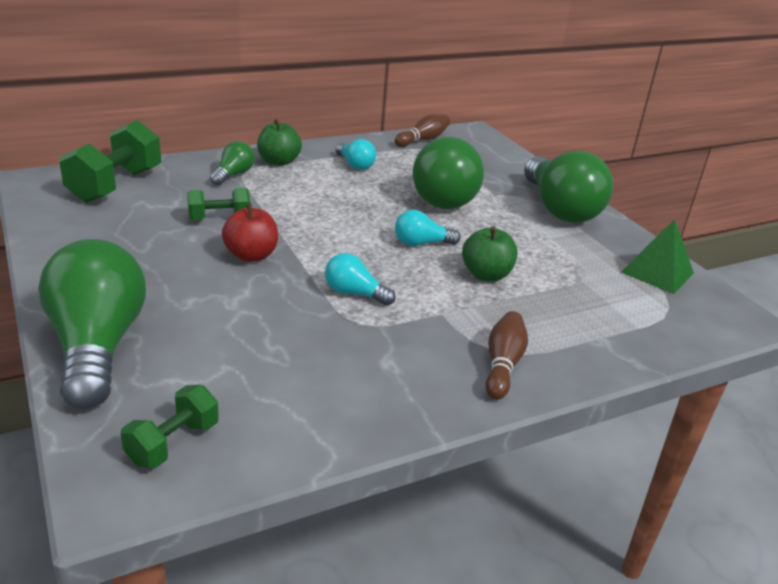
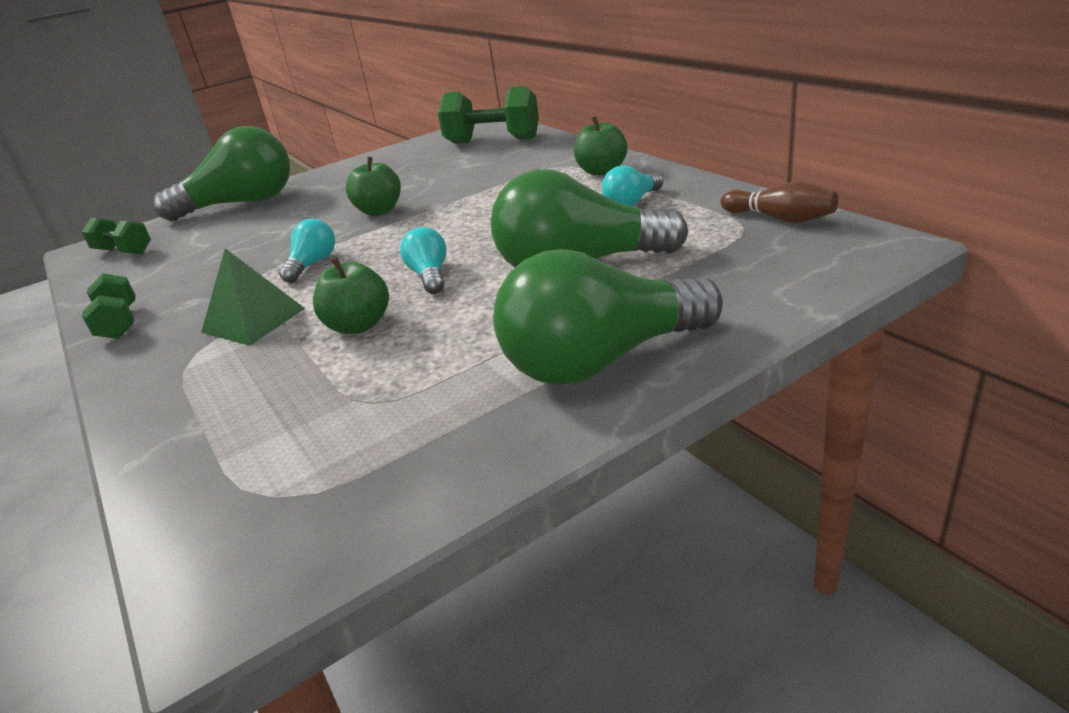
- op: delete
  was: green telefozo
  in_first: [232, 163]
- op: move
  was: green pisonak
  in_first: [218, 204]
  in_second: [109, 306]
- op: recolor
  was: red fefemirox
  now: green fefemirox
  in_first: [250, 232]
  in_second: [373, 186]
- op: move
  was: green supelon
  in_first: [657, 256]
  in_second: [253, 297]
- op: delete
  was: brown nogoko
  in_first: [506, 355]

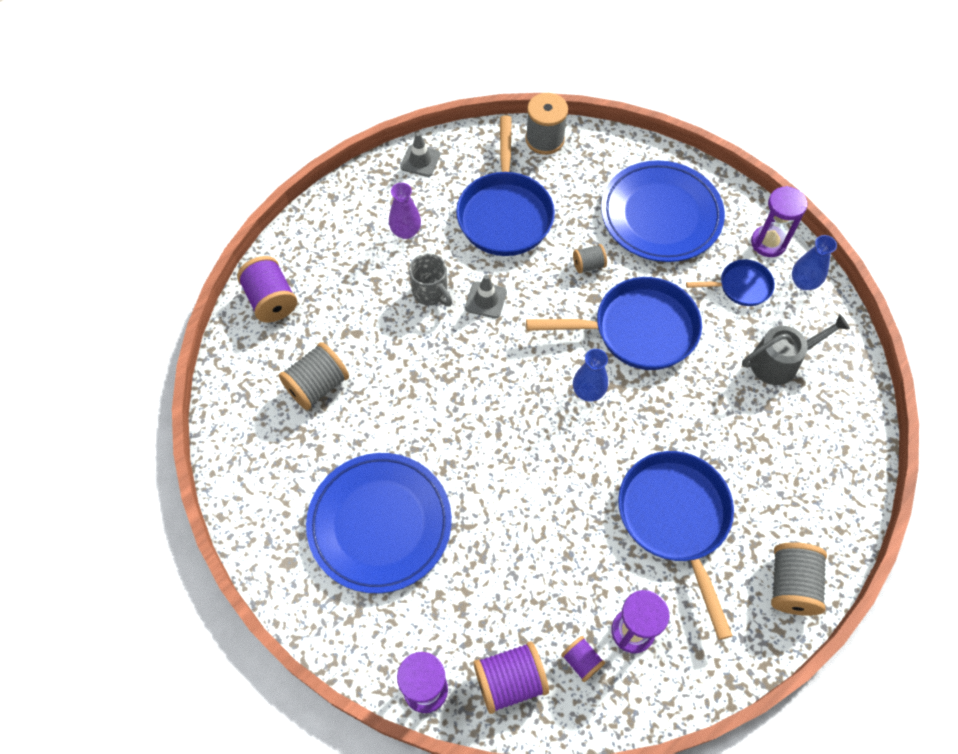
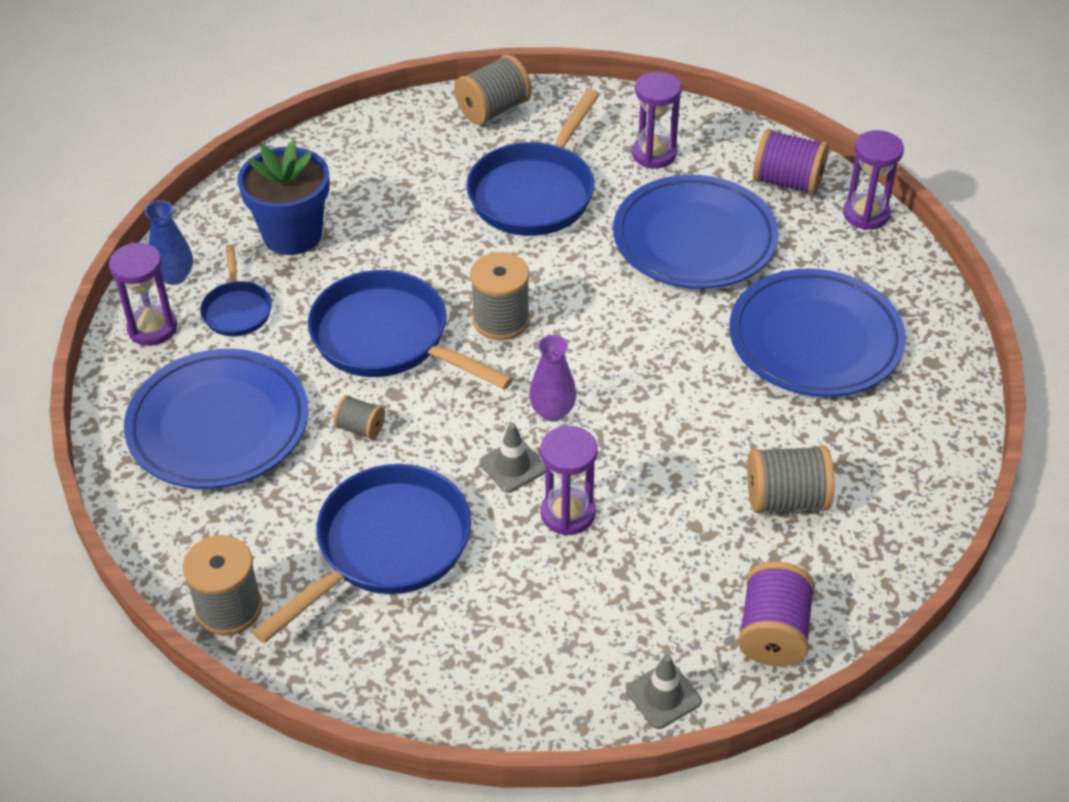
- op: move
  was: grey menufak
  in_first: [420, 154]
  in_second: [664, 691]
- op: move
  was: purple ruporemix
  in_first: [405, 211]
  in_second: [552, 378]
- op: replace
  was: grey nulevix
  now: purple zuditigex
  in_first: [430, 279]
  in_second: [569, 481]
- op: rotate
  was: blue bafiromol
  in_first: [730, 283]
  in_second: [236, 290]
  clockwise: -135
- op: replace
  was: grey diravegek
  now: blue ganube
  in_first: [796, 349]
  in_second: [283, 198]
- op: replace
  was: blue ruporemix
  now: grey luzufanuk
  in_first: [590, 375]
  in_second: [500, 296]
- op: delete
  was: purple luzufanuk
  in_first: [583, 659]
- op: insert
  now: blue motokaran
  in_second: [696, 232]

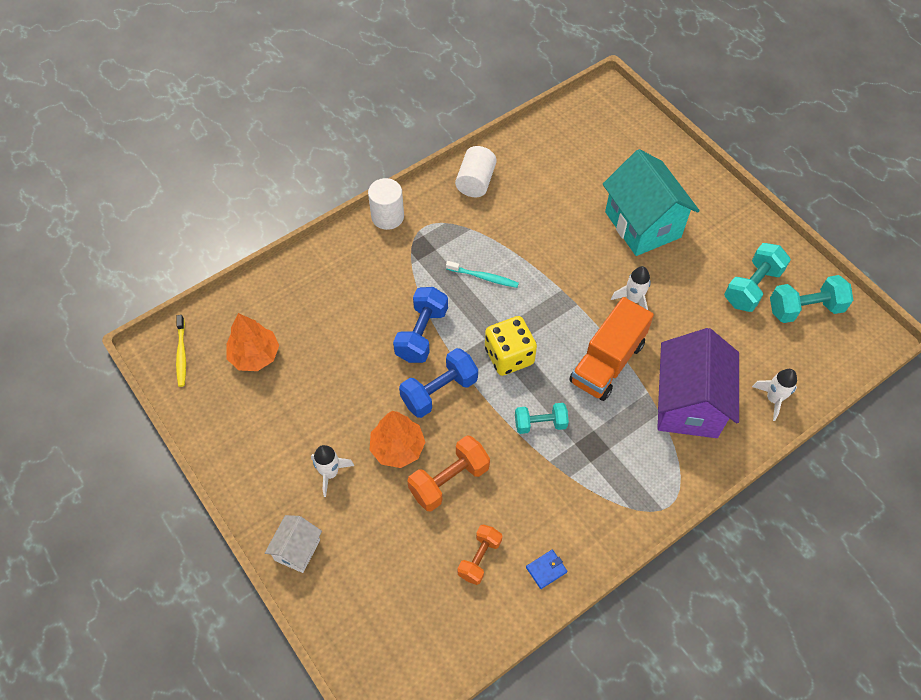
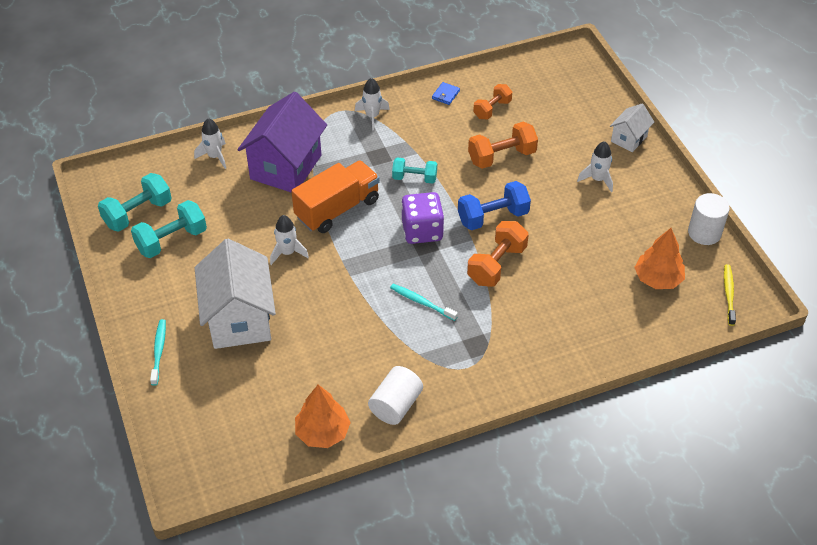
- op: recolor
  was: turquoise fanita
  now: white fanita
  in_first: [651, 202]
  in_second: [235, 294]
- op: move
  was: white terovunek
  in_first: [386, 204]
  in_second: [709, 219]
- op: rotate
  was: turquoise pisonak
  in_first: [811, 299]
  in_second: [135, 202]
  clockwise: -45
- op: recolor
  was: blue pisonak
  now: orange pisonak
  in_first: [420, 325]
  in_second: [498, 254]
- op: recolor
  was: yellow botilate
  now: purple botilate
  in_first: [511, 346]
  in_second: [422, 218]
- op: move
  was: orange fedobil
  in_first: [397, 439]
  in_second: [323, 416]
- op: rotate
  was: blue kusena
  in_first: [546, 569]
  in_second: [446, 93]
  clockwise: -45
- op: insert
  now: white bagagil
  in_second: [372, 104]
- op: insert
  now: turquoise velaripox
  in_second: [158, 352]

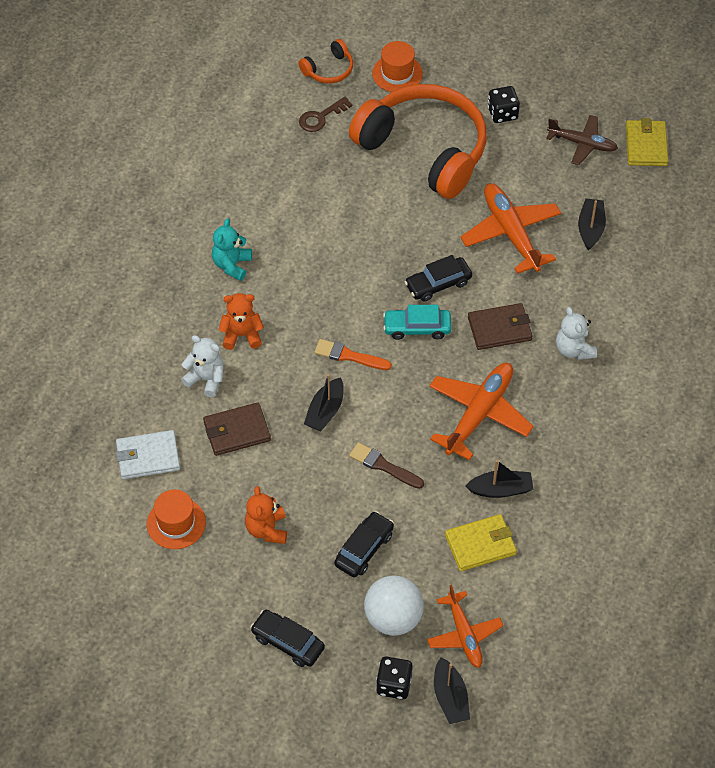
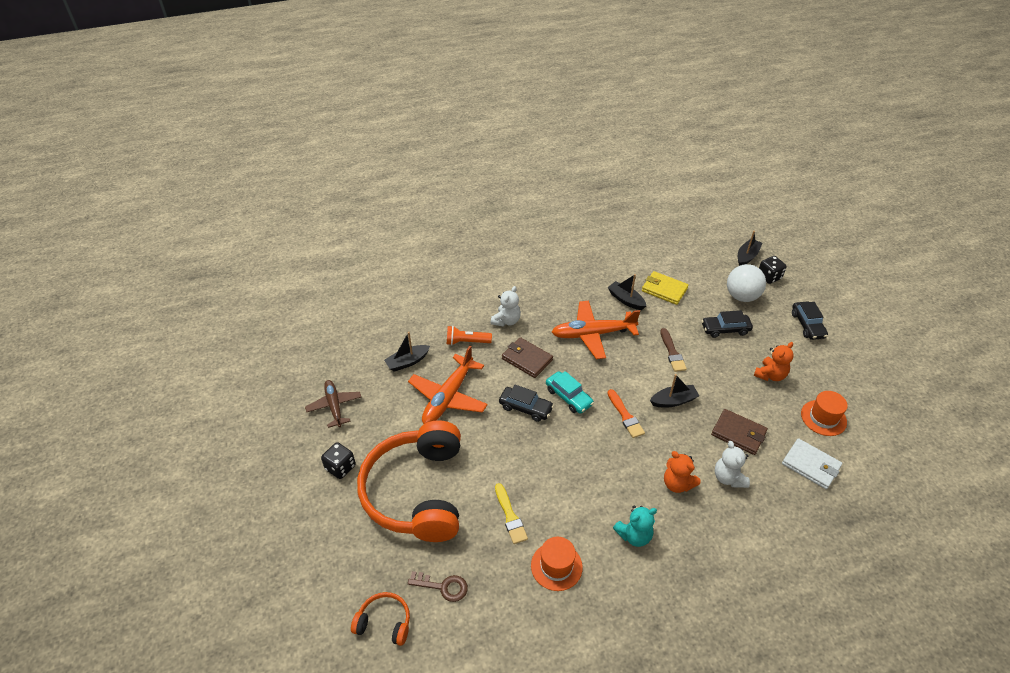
- op: move
  was: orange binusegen
  in_first: [397, 66]
  in_second: [557, 564]
- op: delete
  was: yellow kusena
  in_first: [647, 142]
- op: delete
  was: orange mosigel
  in_first: [465, 626]
- op: insert
  now: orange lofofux
  in_second: [469, 335]
- op: insert
  now: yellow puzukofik
  in_second: [511, 513]

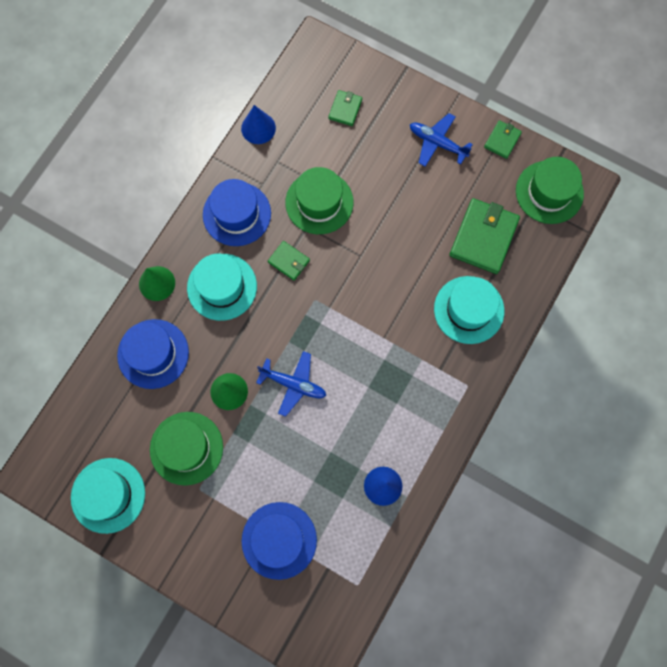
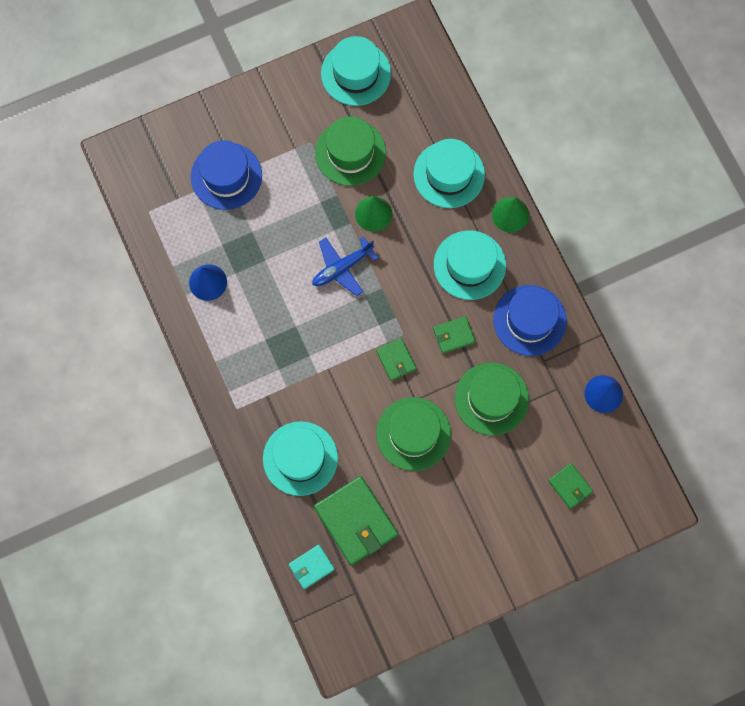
- op: delete
  was: blue mosigel
  in_first: [441, 140]
- op: move
  was: green kusena
  in_first: [503, 139]
  in_second: [396, 359]
- op: move
  was: green binusegen
  in_first: [550, 190]
  in_second: [413, 434]
- op: recolor
  was: blue binusegen
  now: turquoise binusegen
  in_first: [153, 354]
  in_second: [449, 173]
- op: insert
  now: turquoise kusena
  in_second: [311, 567]

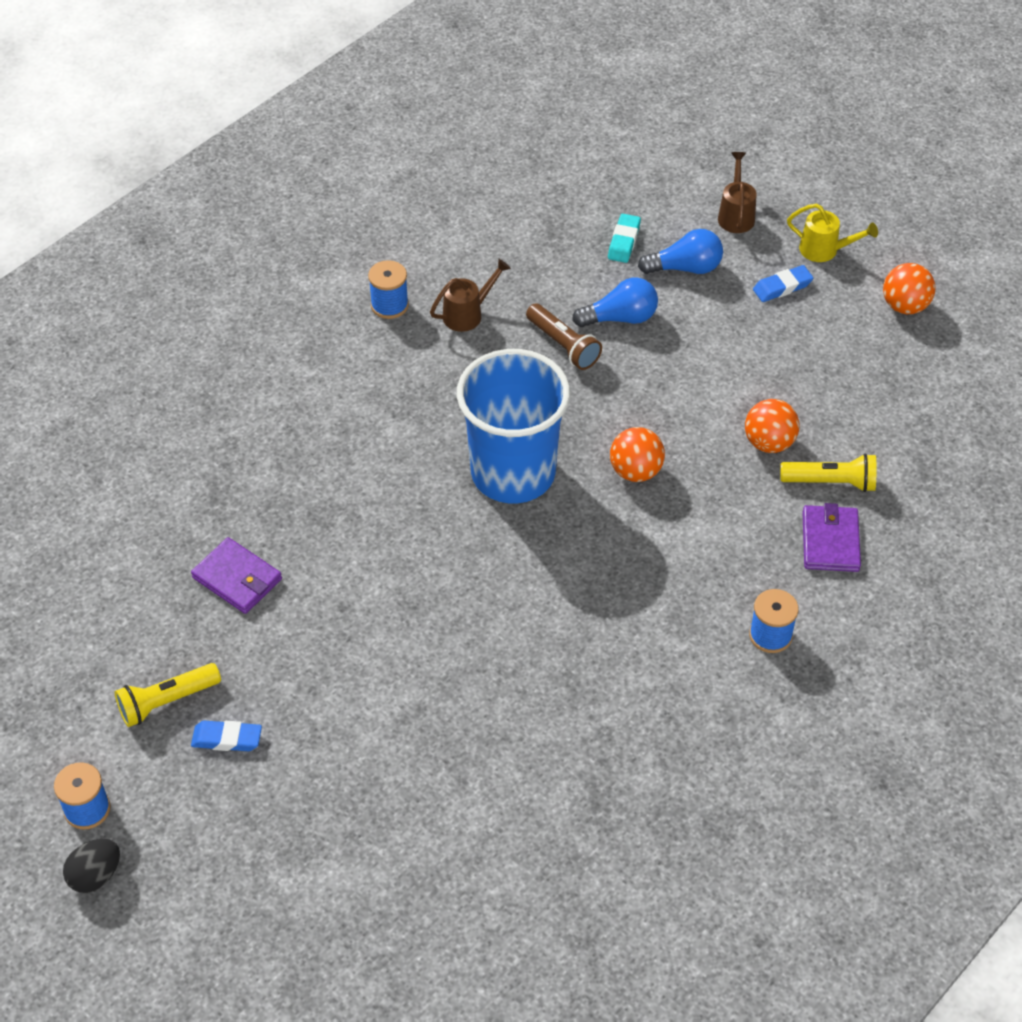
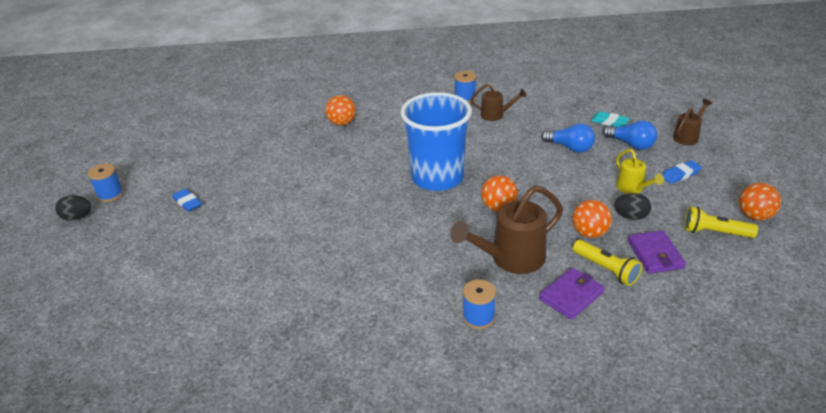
- op: move
  was: yellow diravegek
  in_first: [832, 232]
  in_second: [640, 171]
- op: rotate
  was: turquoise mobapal
  in_first: [624, 238]
  in_second: [610, 119]
  clockwise: 60
- op: rotate
  was: blue mobapal
  in_first: [783, 283]
  in_second: [682, 172]
  clockwise: -45
- op: delete
  was: brown lofofux
  in_first: [564, 336]
- op: move
  was: purple kusena
  in_first: [236, 575]
  in_second: [657, 252]
- op: move
  was: yellow lofofux
  in_first: [168, 695]
  in_second: [721, 222]
- op: insert
  now: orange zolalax
  in_second: [341, 110]
- op: insert
  now: brown diravegek
  in_second: [506, 230]
- op: insert
  now: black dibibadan
  in_second: [632, 206]

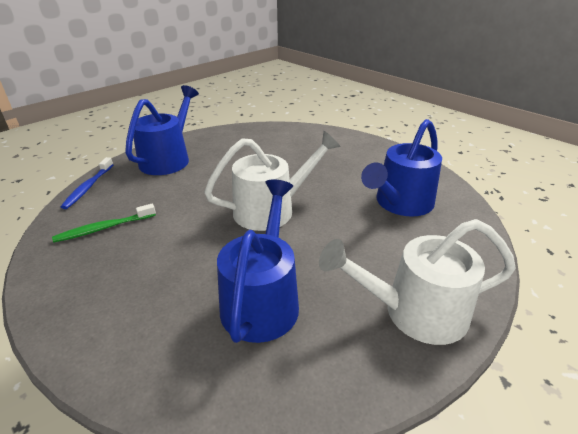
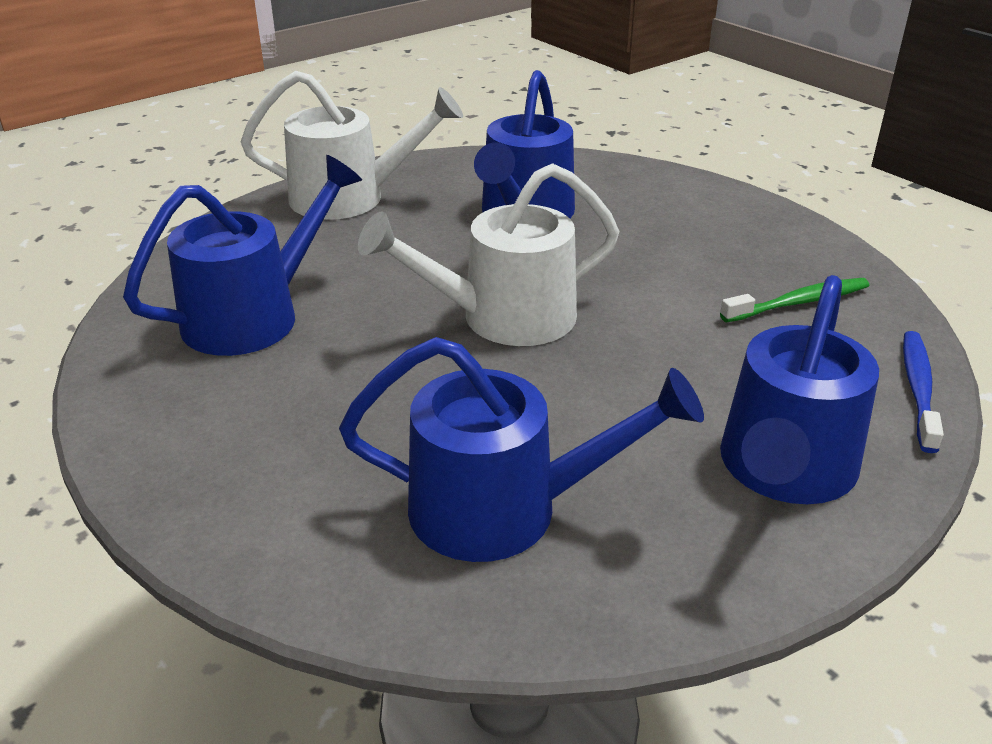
- op: insert
  now: blue diravegek
  in_second: [521, 449]

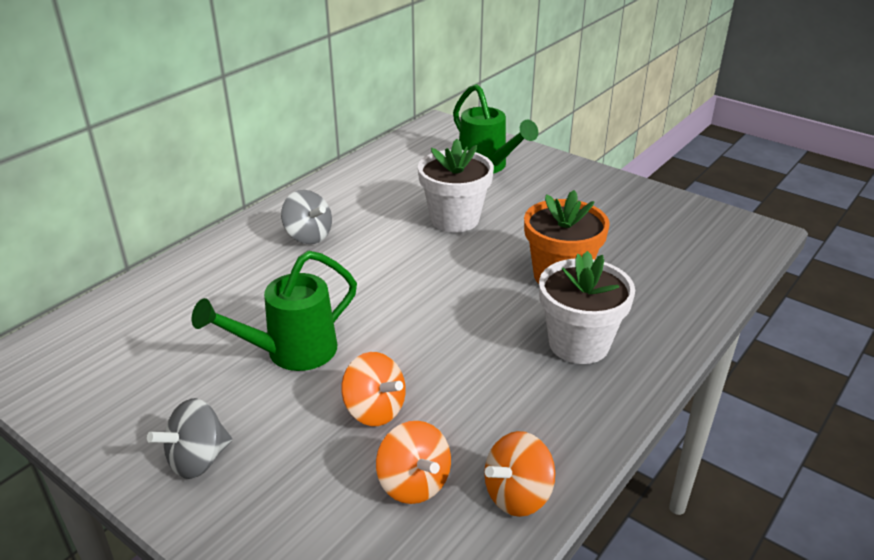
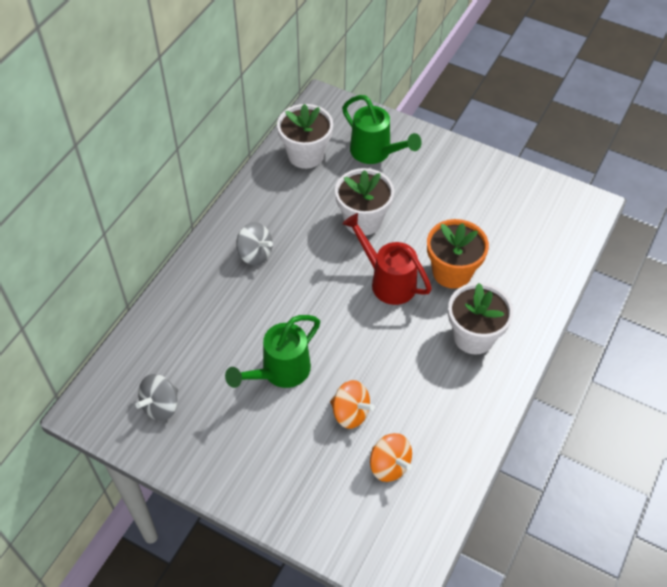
- op: move
  was: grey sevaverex
  in_first: [189, 438]
  in_second: [157, 397]
- op: delete
  was: orange sevaverex
  in_first: [519, 474]
- op: insert
  now: white ganube
  in_second: [305, 136]
- op: insert
  now: red diravegek
  in_second: [387, 259]

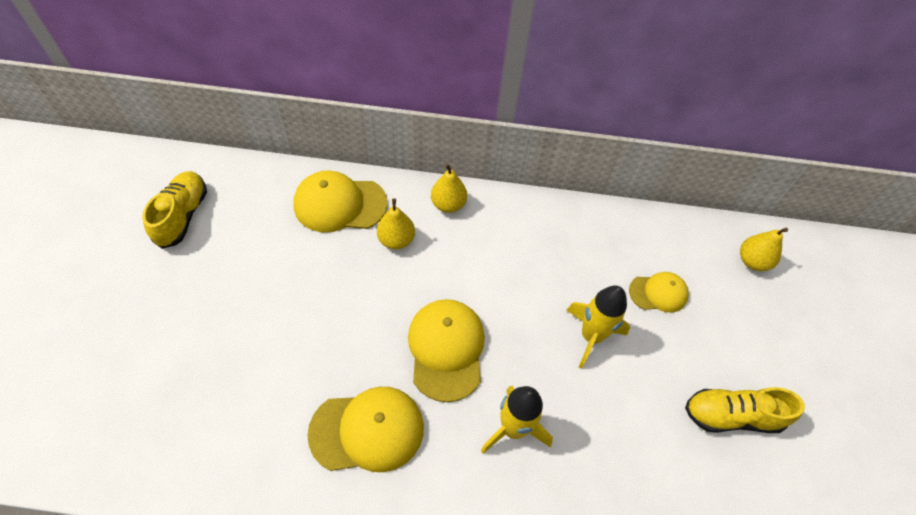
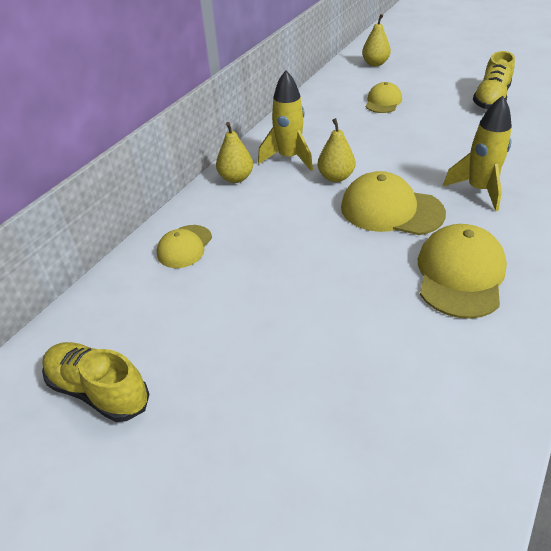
- op: resize
  was: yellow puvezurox
  in_first: [340, 202]
  in_second: [184, 246]
  ratio: 0.6
- op: move
  was: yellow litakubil
  in_first: [396, 223]
  in_second: [336, 150]
- op: move
  was: yellow bagagil
  in_first: [598, 327]
  in_second: [285, 120]

